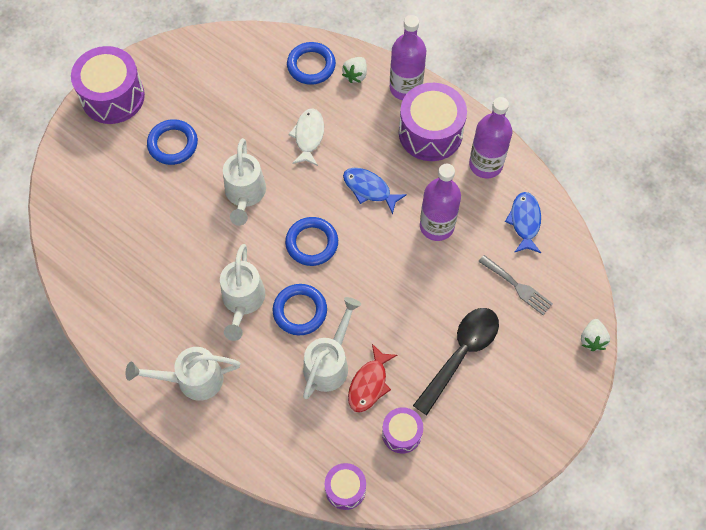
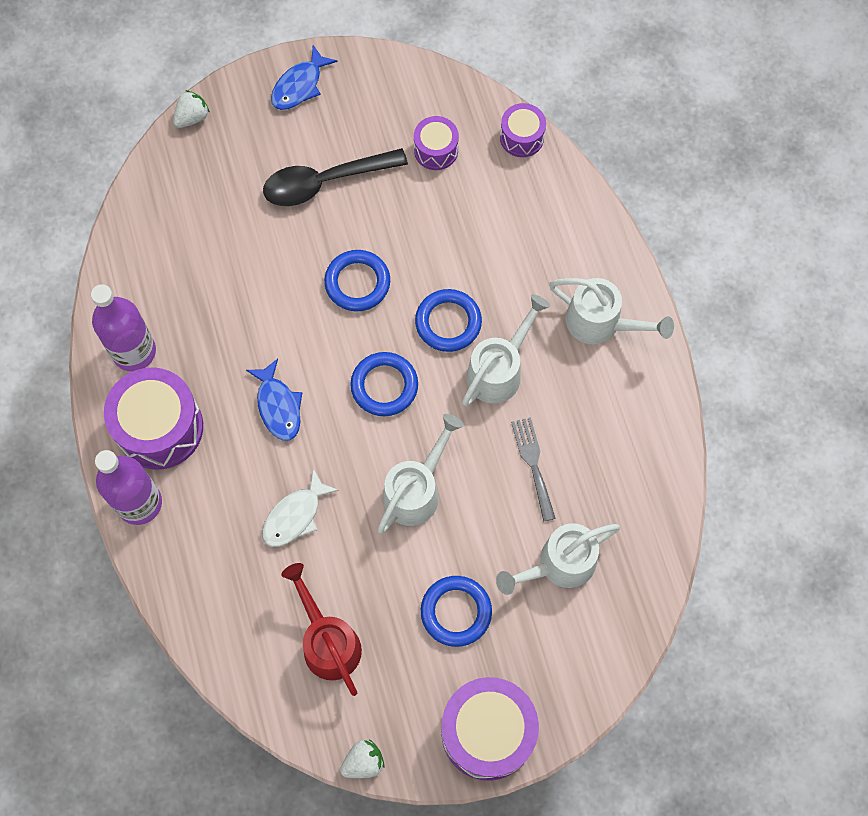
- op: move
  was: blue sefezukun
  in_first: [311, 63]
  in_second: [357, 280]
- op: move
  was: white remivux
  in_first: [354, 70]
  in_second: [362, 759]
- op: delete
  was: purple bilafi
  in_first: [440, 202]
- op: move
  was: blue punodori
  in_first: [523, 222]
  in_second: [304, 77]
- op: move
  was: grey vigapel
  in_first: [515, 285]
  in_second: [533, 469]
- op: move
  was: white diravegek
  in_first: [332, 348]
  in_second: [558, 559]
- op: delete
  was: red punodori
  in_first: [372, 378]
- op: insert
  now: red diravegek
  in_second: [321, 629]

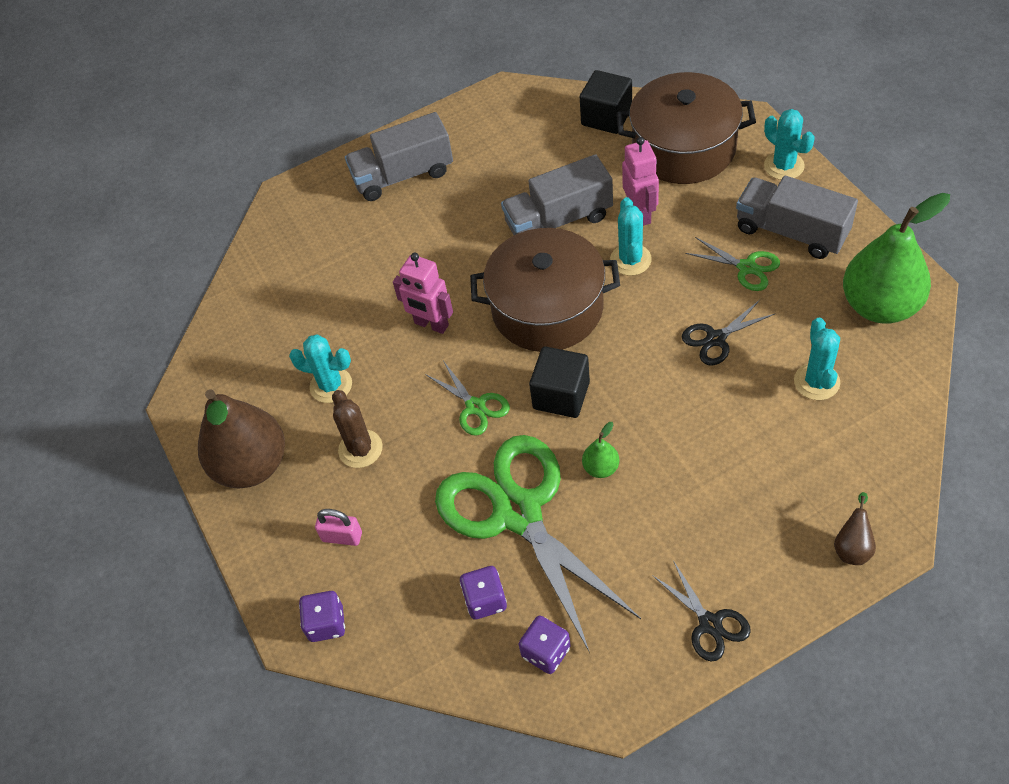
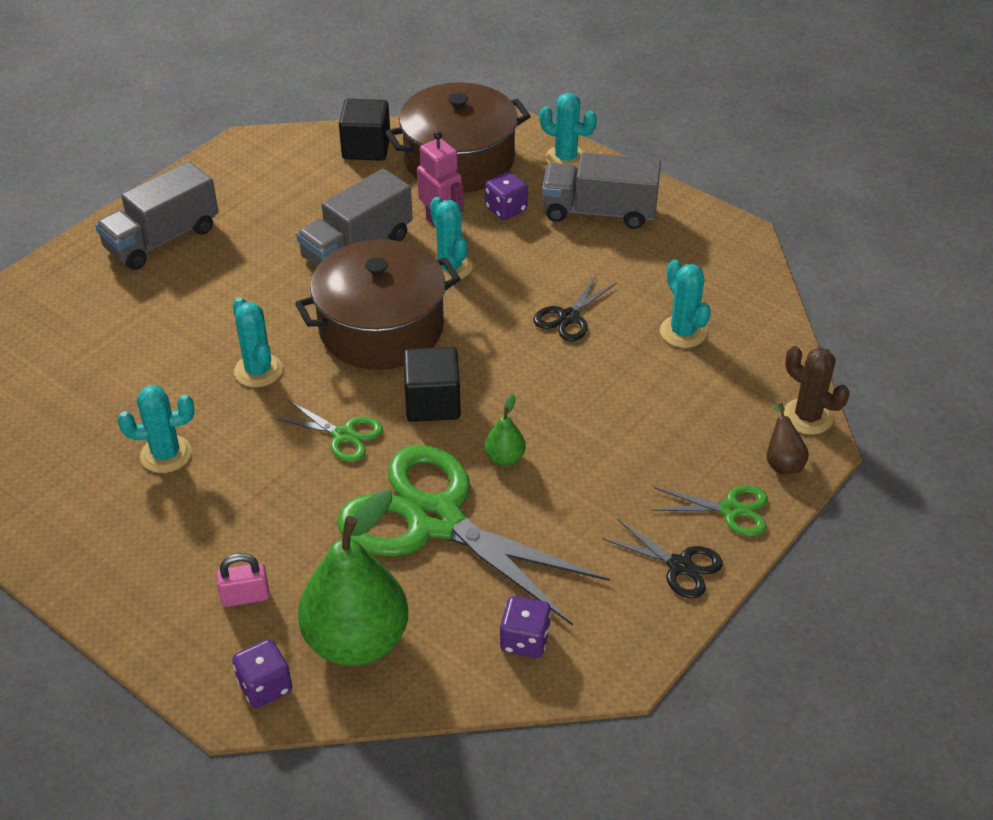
- op: move
  was: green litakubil
  in_first: [896, 258]
  in_second: [353, 578]
- op: move
  was: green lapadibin
  in_first: [732, 264]
  in_second: [709, 510]
- op: replace
  was: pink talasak
  now: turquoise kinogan
  in_first: [423, 293]
  in_second: [258, 342]
- op: delete
  was: brown litakubil
  in_first: [241, 438]
- op: move
  was: brown kinogan
  in_first: [357, 429]
  in_second: [816, 390]
- op: move
  was: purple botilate
  in_first: [483, 593]
  in_second: [506, 195]

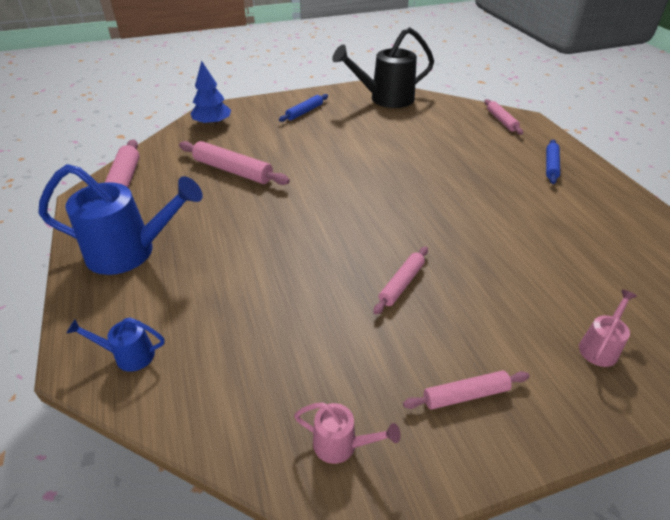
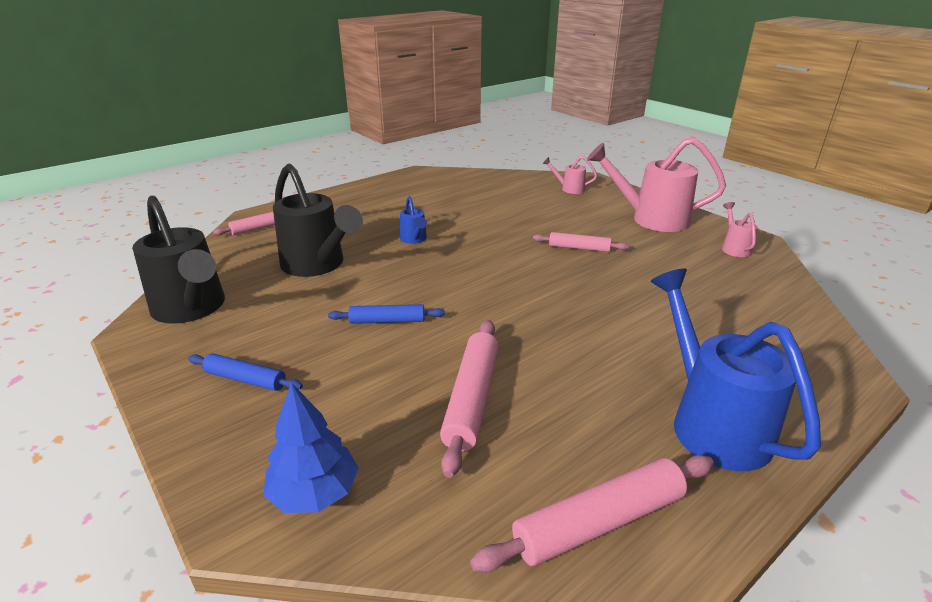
- op: move
  was: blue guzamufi
  in_first: [553, 162]
  in_second: [386, 314]
- op: move
  was: blue diravegek
  in_first: [115, 345]
  in_second: [413, 220]
- op: replace
  was: pink guzamufi
  now: pink diravegek
  in_first: [466, 390]
  in_second: [656, 184]
- op: insert
  now: black diravegek
  in_second: [318, 220]

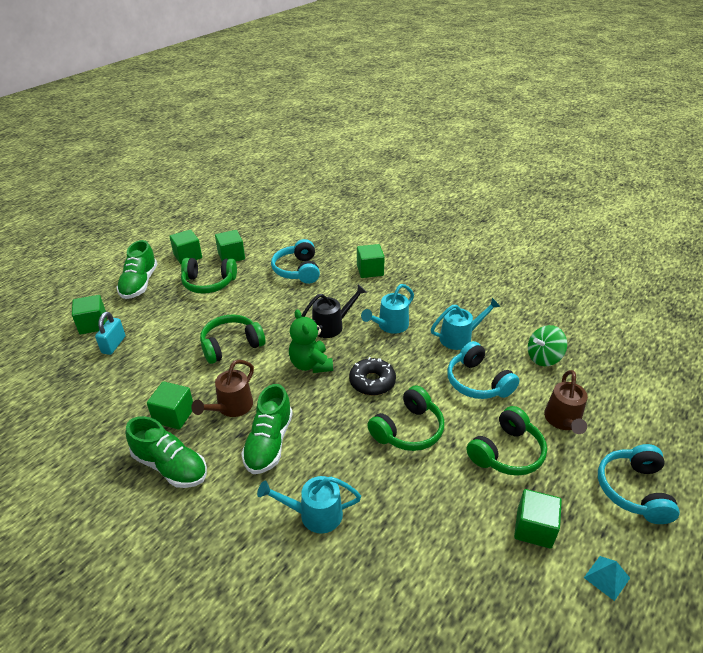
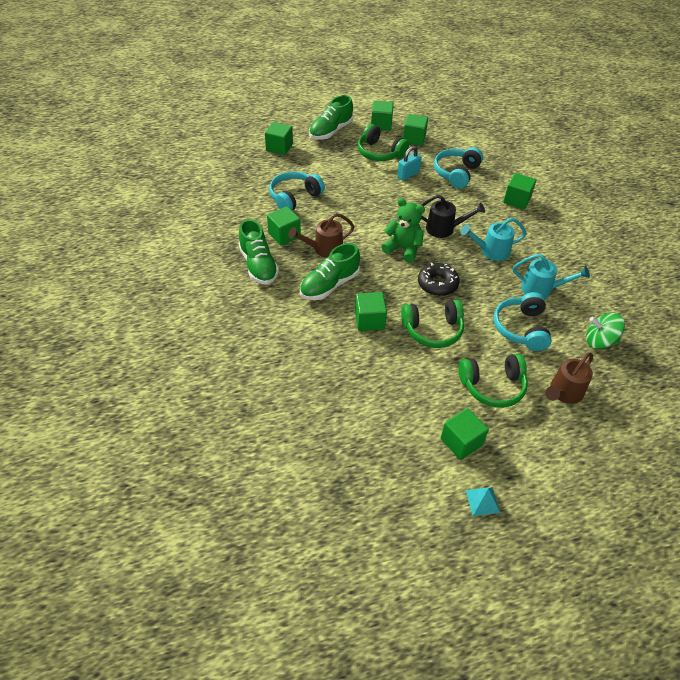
- op: rotate
  was: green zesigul
  in_first: [311, 341]
  in_second: [403, 230]
  clockwise: 105
- op: move
  was: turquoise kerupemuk
  in_first: [110, 333]
  in_second: [409, 163]
- op: delete
  was: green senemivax
  in_first: [232, 339]
- op: move
  was: turquoise senemivax
  in_first: [639, 484]
  in_second: [297, 190]
- op: delete
  was: turquoise diravegek
  in_first: [309, 504]
- op: insert
  now: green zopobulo
  in_second: [371, 311]

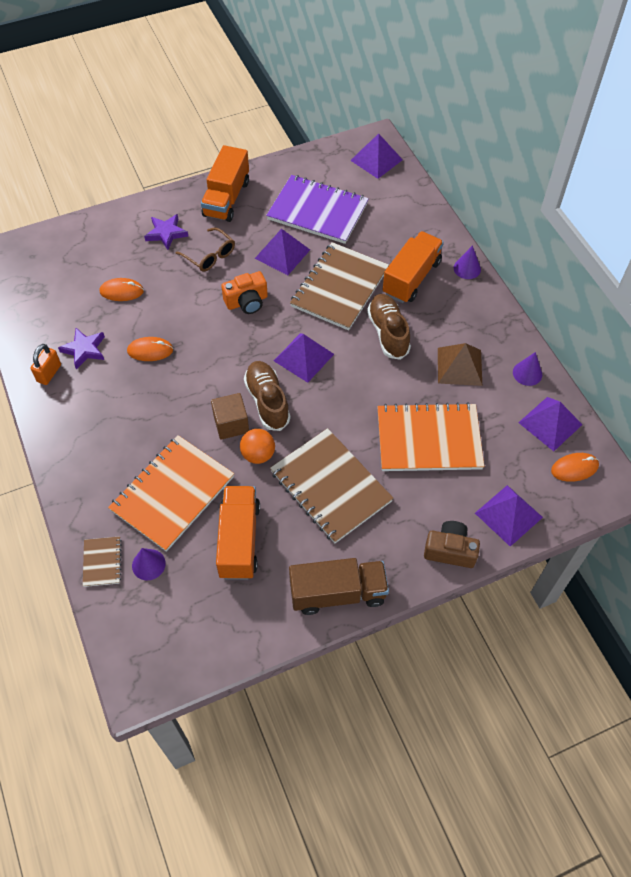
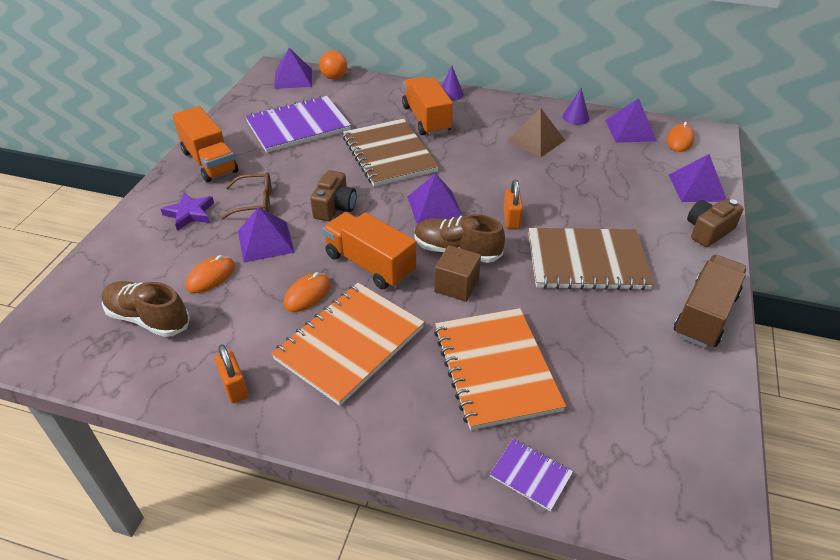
- op: move
  was: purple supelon
  in_first: [282, 252]
  in_second: [266, 234]
- op: recolor
  was: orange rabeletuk
  now: brown rabeletuk
  in_first: [244, 292]
  in_second: [333, 195]
- op: move
  was: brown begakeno
  in_first: [389, 327]
  in_second: [146, 309]
- op: delete
  was: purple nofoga
  in_first: [81, 349]
- op: move
  was: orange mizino
  in_first: [430, 436]
  in_second: [347, 344]
- op: move
  was: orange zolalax
  in_first: [257, 446]
  in_second: [333, 65]
- op: move
  was: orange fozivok
  in_first: [238, 533]
  in_second: [369, 250]
- op: recolor
  was: brown mizino
  now: purple mizino
  in_first: [102, 561]
  in_second: [531, 475]
- op: delete
  was: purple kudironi
  in_first: [149, 564]
- op: insert
  now: orange kerupemuk
  in_second: [513, 204]

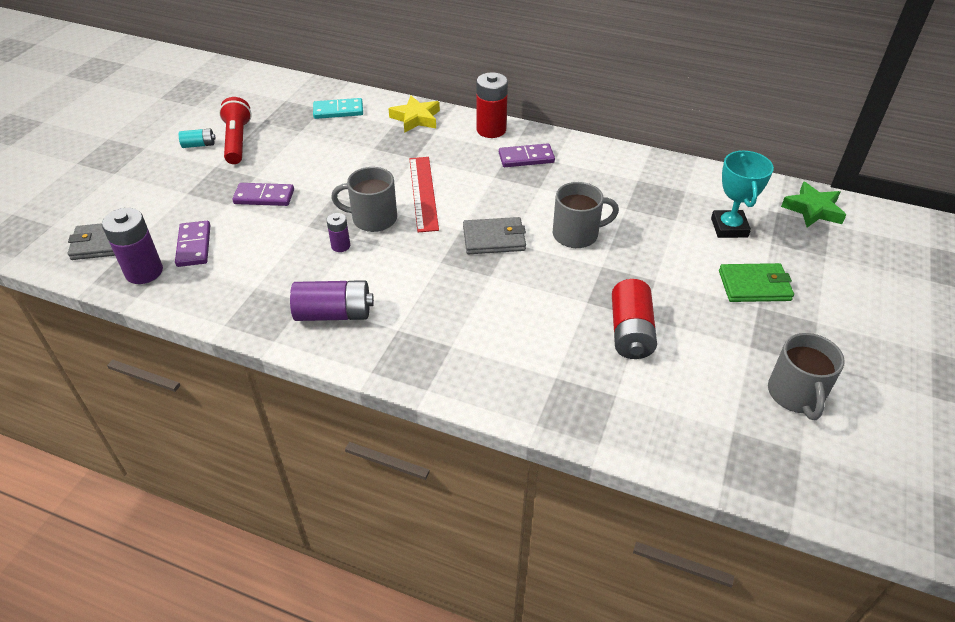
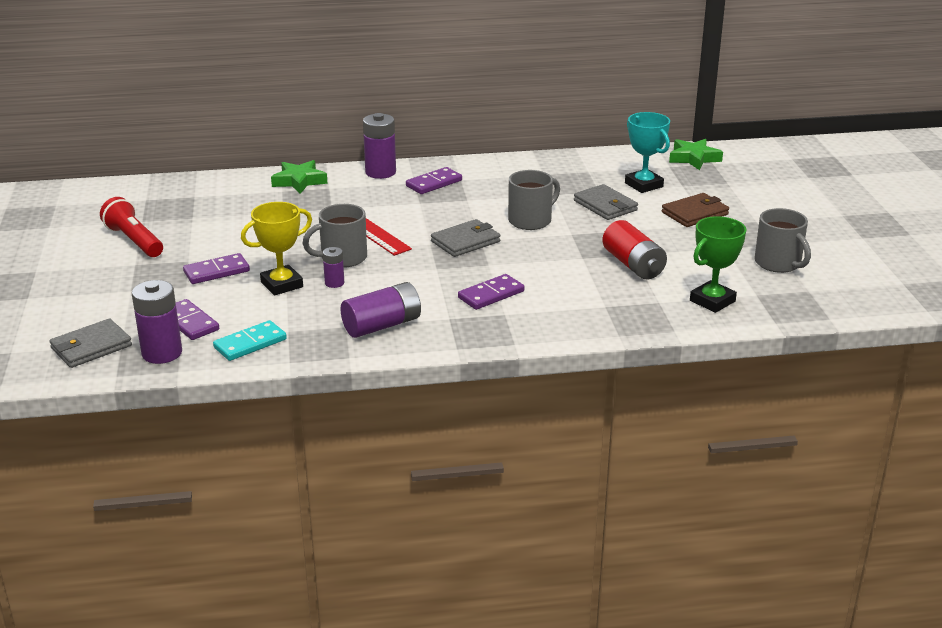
- op: recolor
  was: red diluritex
  now: purple diluritex
  in_first: [492, 105]
  in_second: [379, 146]
- op: recolor
  was: yellow nofoga
  now: green nofoga
  in_first: [414, 114]
  in_second: [299, 177]
- op: move
  was: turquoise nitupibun
  in_first: [338, 108]
  in_second: [250, 340]
- op: delete
  was: turquoise diluritex
  in_first: [197, 138]
- op: recolor
  was: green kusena
  now: brown kusena
  in_first: [756, 282]
  in_second: [695, 210]
- op: insert
  now: grey kusena
  in_second: [606, 202]
- op: insert
  now: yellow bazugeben
  in_second: [276, 249]
- op: insert
  now: green bazugeben
  in_second: [718, 264]
- op: insert
  now: purple nitupibun
  in_second: [491, 292]

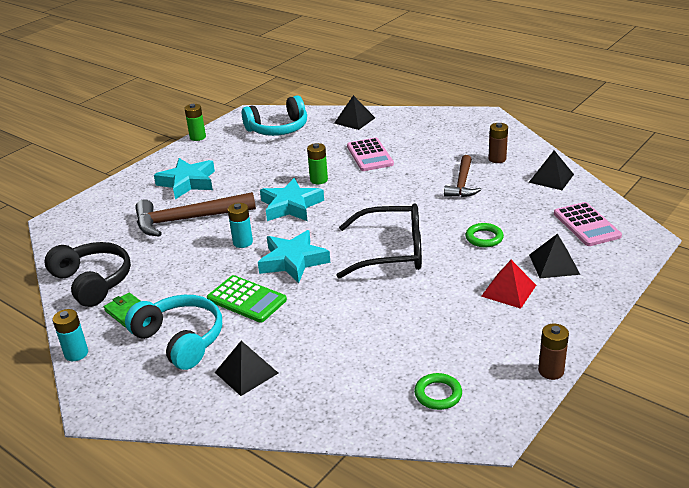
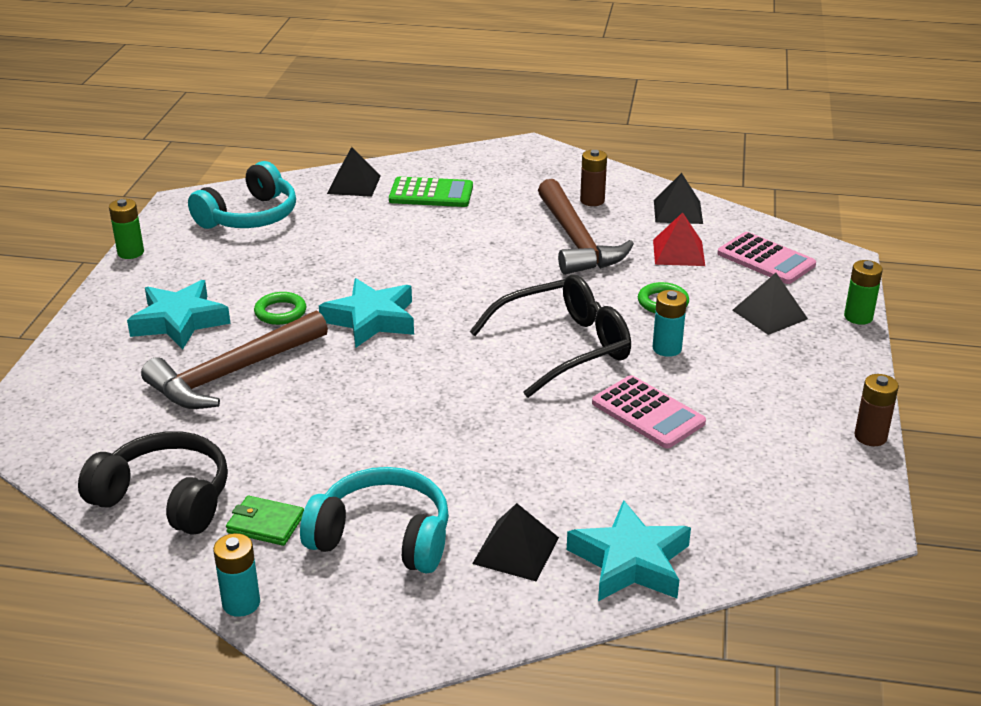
- op: move
  was: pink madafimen
  in_first: [370, 154]
  in_second: [649, 411]
- op: move
  was: green diluritex
  in_first: [317, 163]
  in_second: [863, 292]
- op: resize
  was: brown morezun
  in_first: [462, 176]
  in_second: [586, 227]
  ratio: 1.6
- op: move
  was: turquoise diluritex
  in_first: [240, 225]
  in_second: [669, 323]
- op: move
  was: turquoise nofoga
  in_first: [294, 256]
  in_second: [629, 550]
- op: move
  was: red supelon
  in_first: [508, 284]
  in_second: [679, 239]
- op: move
  was: green madafimen
  in_first: [247, 299]
  in_second: [431, 192]
- op: move
  was: green sefezukun
  in_first: [438, 391]
  in_second: [280, 308]

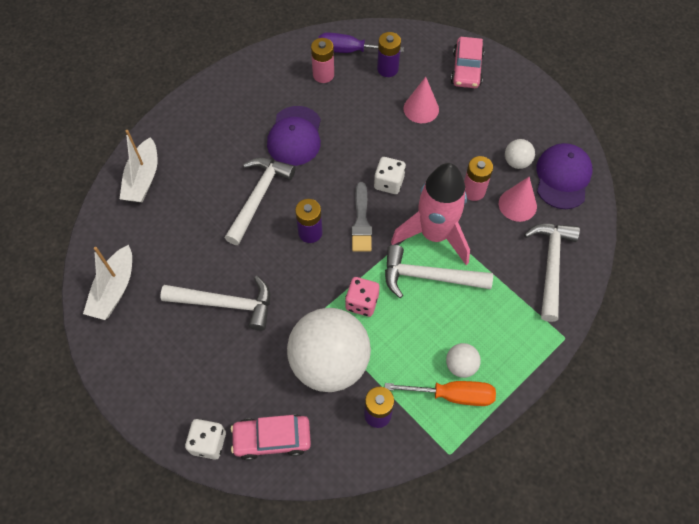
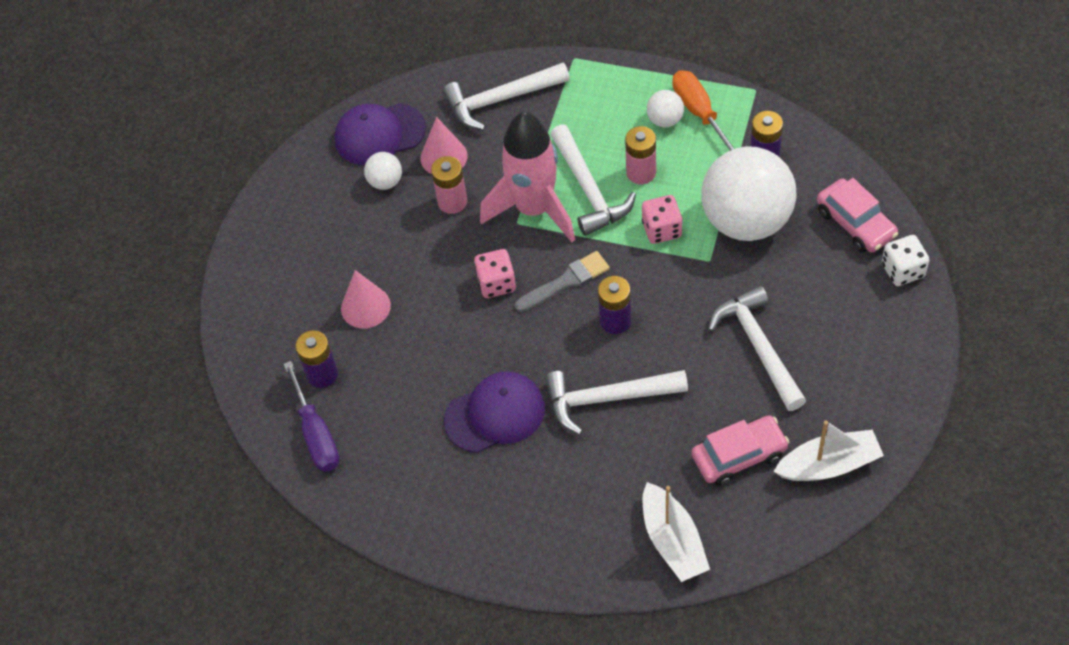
- op: move
  was: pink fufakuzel
  in_first: [467, 62]
  in_second: [740, 450]
- op: move
  was: pink diluritex
  in_first: [322, 60]
  in_second: [640, 155]
- op: rotate
  was: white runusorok
  in_first: [138, 166]
  in_second: [676, 532]
  clockwise: 90
- op: recolor
  was: white botilate
  now: pink botilate
  in_first: [390, 175]
  in_second: [495, 273]

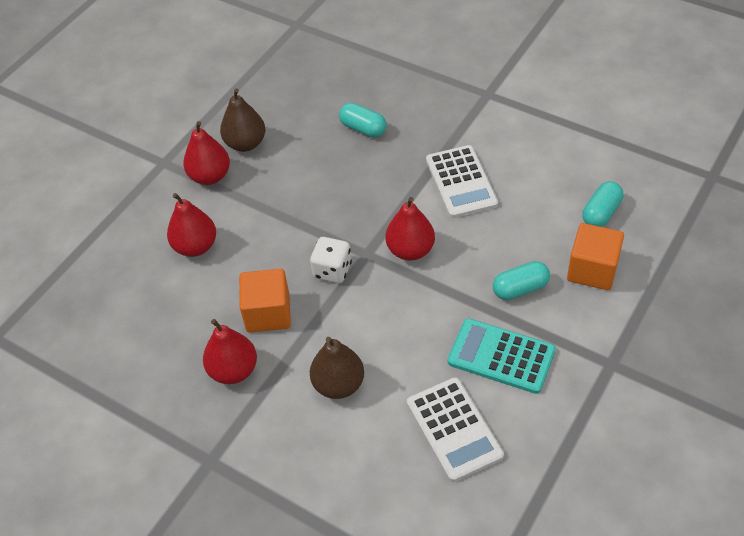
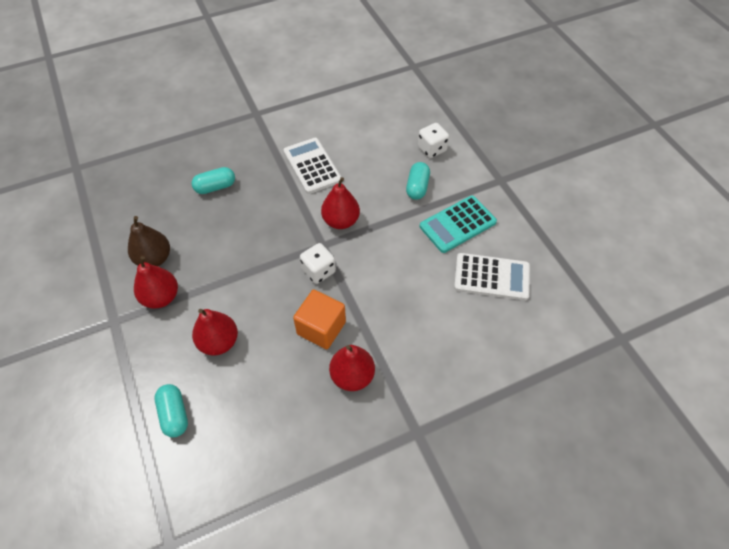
- op: rotate
  was: white madafimen
  in_first: [462, 181]
  in_second: [312, 166]
  clockwise: -135
- op: move
  was: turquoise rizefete
  in_first: [602, 204]
  in_second: [171, 410]
- op: replace
  was: orange zopobulo
  now: white botilate
  in_first: [595, 256]
  in_second: [433, 140]
- op: delete
  was: brown litakubil
  in_first: [337, 368]

